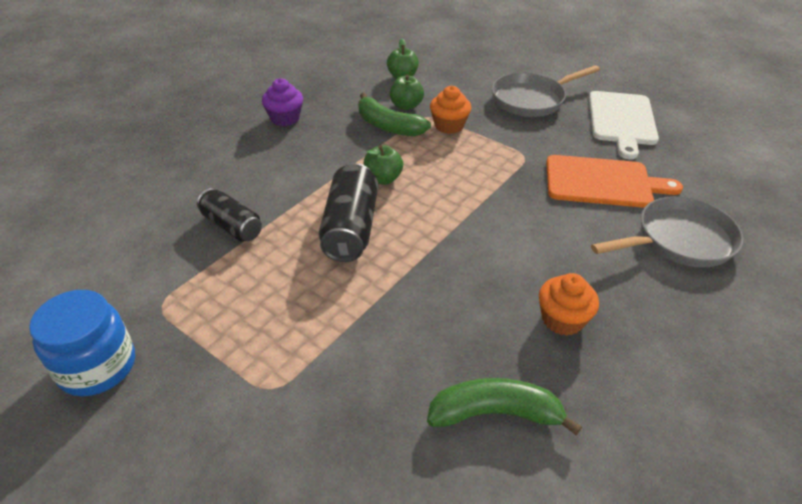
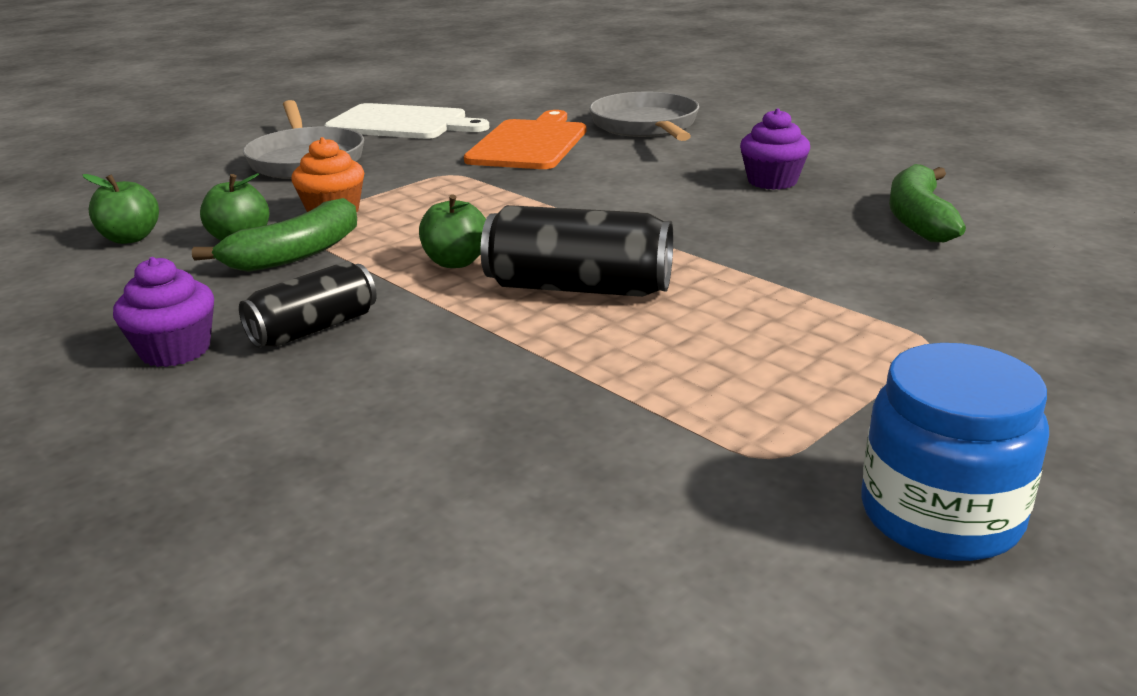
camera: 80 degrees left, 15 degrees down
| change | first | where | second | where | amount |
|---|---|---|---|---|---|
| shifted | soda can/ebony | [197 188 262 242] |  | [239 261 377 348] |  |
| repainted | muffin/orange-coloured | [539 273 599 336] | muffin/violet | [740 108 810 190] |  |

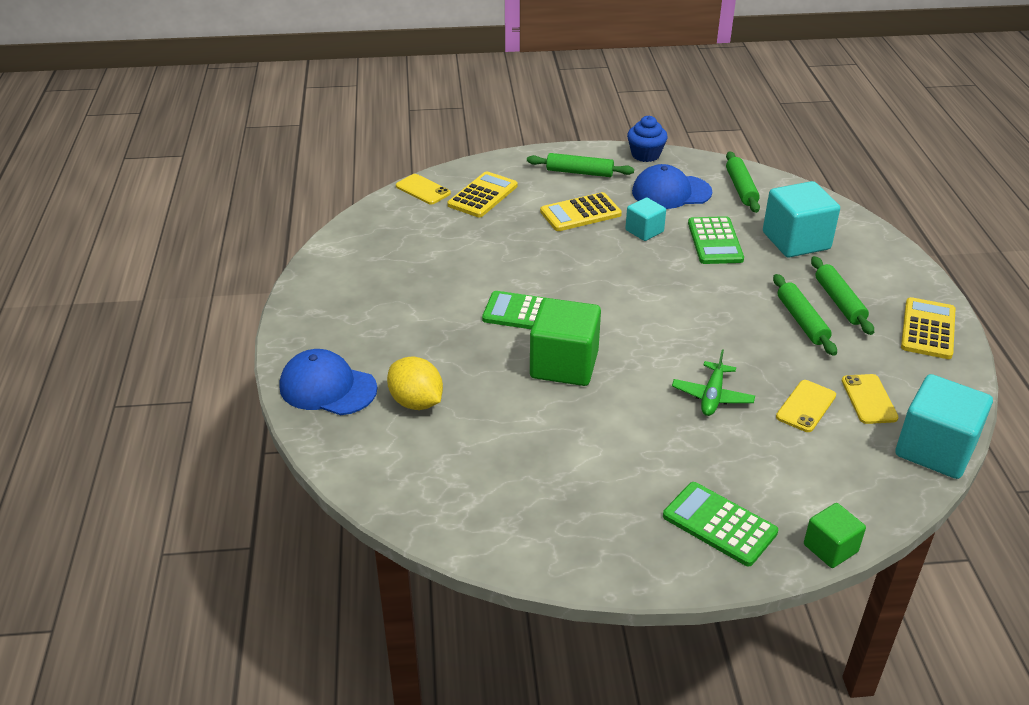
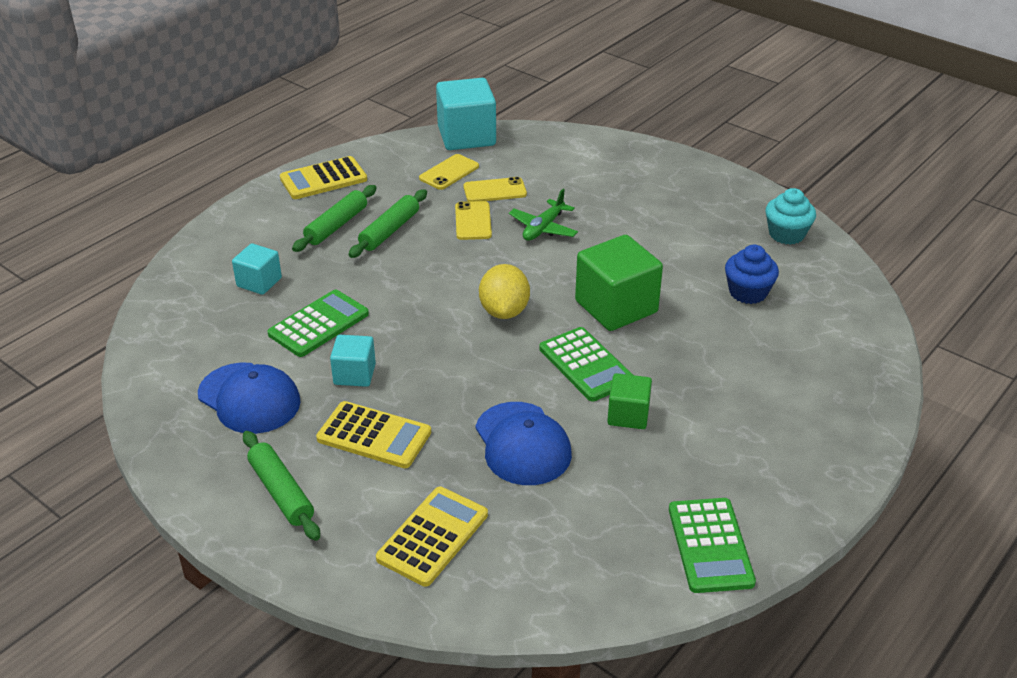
camera: 135 degrees left, 0 degrees up
| change | first | where | second | where | amount |
|---|---|---|---|---|---|
| gone | dough roller/emerald | [726 151 760 213] |  |  |  |
| new |  |  | muffin/aqua | [766 188 816 245] |  |
| shifted | cap/cobalt | [280 349 377 415] |  | [475 402 572 485] |  |
| shifted | citrus fruit/bright yellow | [387 357 443 410] |  | [479 264 530 319] |  |
| shifted | phone/bright yellow | [396 174 451 205] |  | [455 201 492 240] |  |
| shifted | muffin/cobalt | [627 116 668 162] |  | [725 245 779 304] |  |
| shifted | pocket calculator/emerald | [663 482 778 566] |  | [669 498 756 593] |  |
| shifted | cube/emerald | [804 503 866 568] |  | [607 373 652 429] |  |
| rotated | pocket calculator/bright yellow | [447 171 518 217] |  | [376 487 488 587] | 135 degrees clockwise |
| rotated | aeroplane/emerald | [672 349 755 416] |  | [509 189 578 241] | 150 degrees clockwise |
| scaled | cube/aqua | [763 181 840 258] |  | [232 243 282 295] | x0.56 |

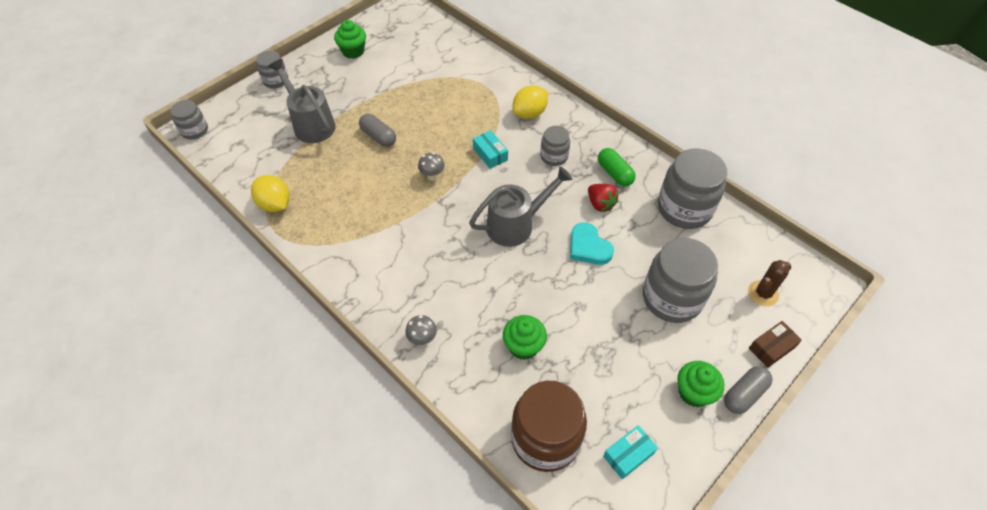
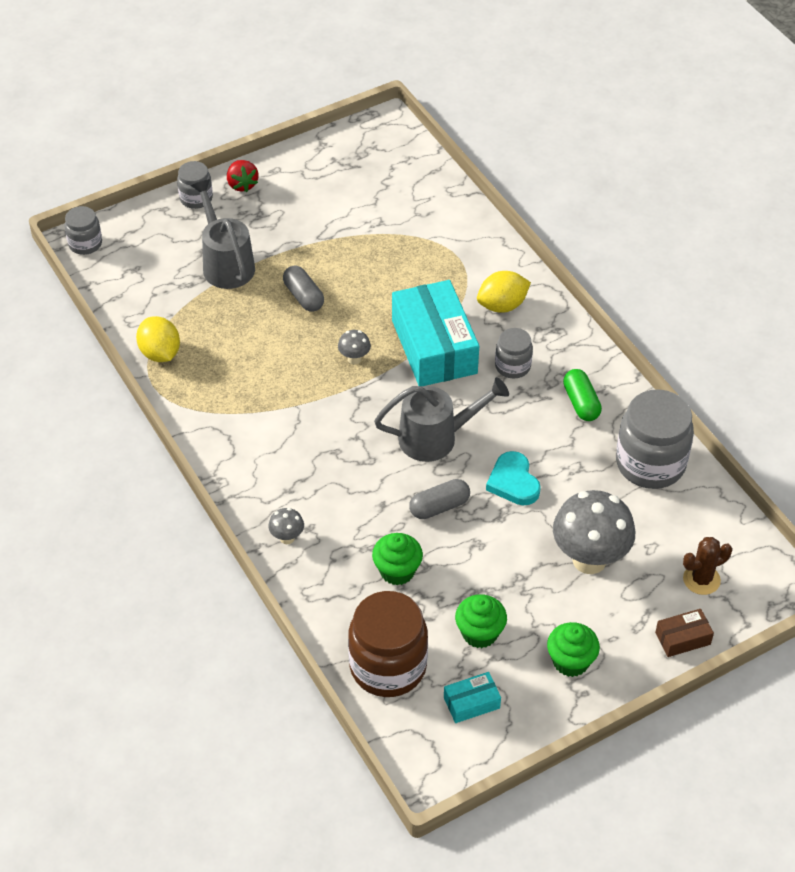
camera: 15 degrees right, 5 degrees down
| change | first | where | second | where | amount |
|---|---|---|---|---|---|
| shifted | muffin/emerald | [334 20 366 59] |  | [455 594 507 648] |  |
| shifted | toy strawberry/red | [588 184 618 212] |  | [227 160 258 192] |  |
| shifted | capsule/ash-grey | [724 366 773 414] |  | [409 479 470 519] |  |
| swapped | preserve jar/ash-grey | [643 238 718 323] | fungus/ash-grey | [553 490 635 574] |  |
| scaled | box/aqua | [473 130 508 169] |  | [392 280 479 386] | x2.24 |

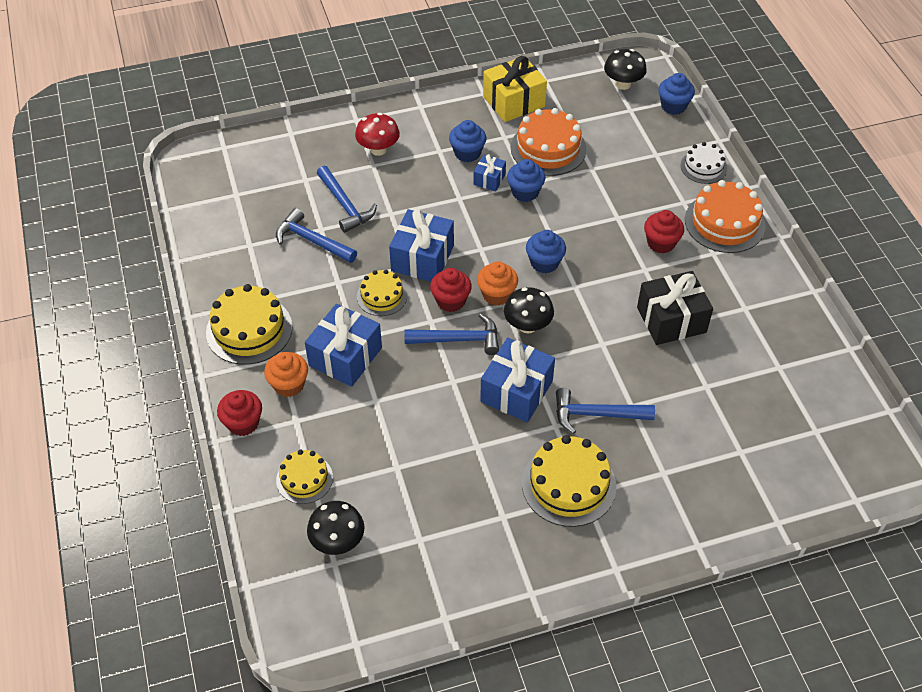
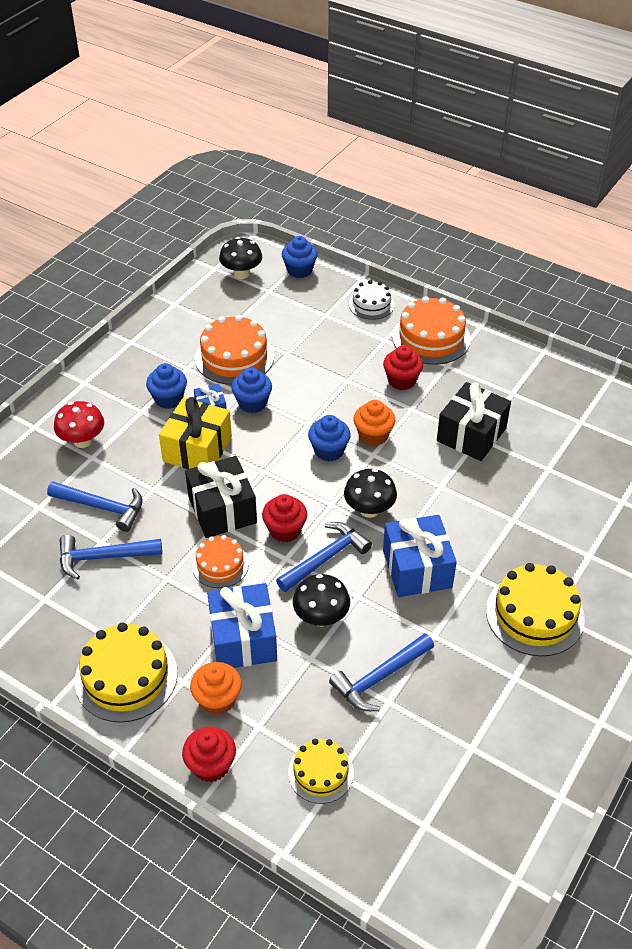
camera: 40 degrees left, 5 degrees down
| change | first | where | second | where | amount |
|---|---|---|---|---|---|
| shifted | fungus/ebony | [307 501 365 555] |  | [293 574 350 627] |  |
| shifted | muffin/orange-coloured | [477 261 518 306] |  | [354 400 395 446] |  |
| shifted | wrapped gift/bright yellow | [483 56 547 122] |  | [159 397 232 469] |  |
| shifted | carpenter's hammer/cobalt | [556 388 655 434] |  | [329 633 434 711] |  |
| repainted | gateau/bright yellow | [357 270 407 316] | gateau/orange-coloured | [192 535 249 588] |  |
| repainted | wrapped gift/cobalt | [389 209 454 281] | wrapped gift/ebony | [185 456 257 538] |  |

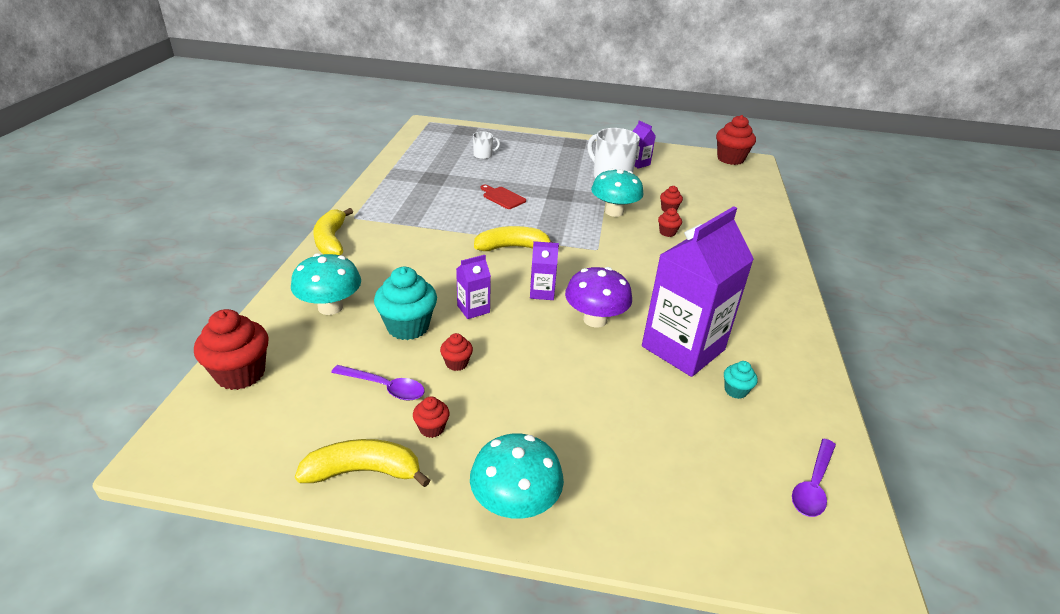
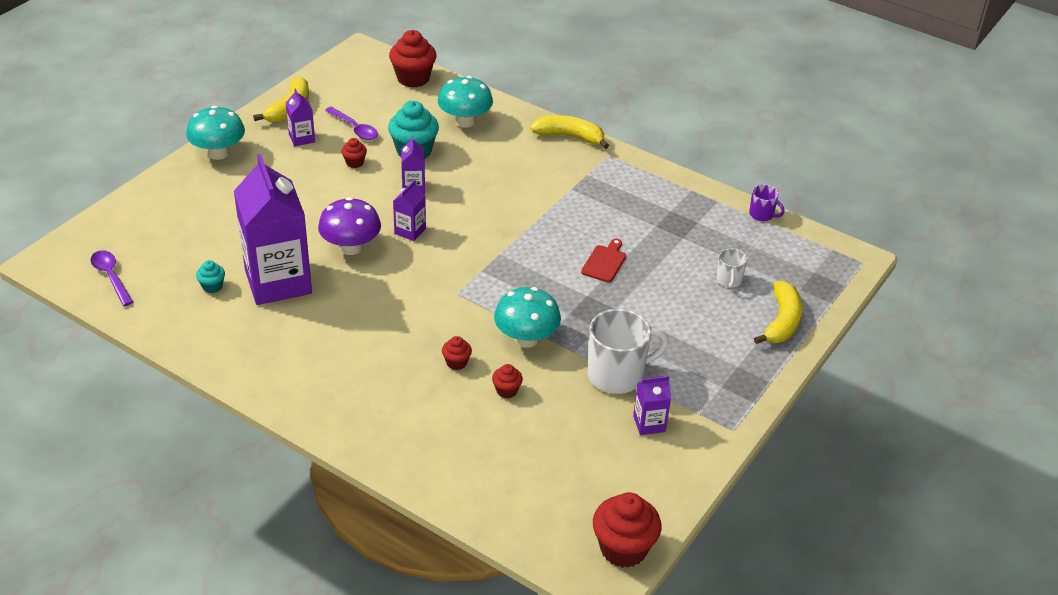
camera: 115 degrees right, 5 degrees up
| change | first | where | second | where | amount |
|---|---|---|---|---|---|
| new |  |  | coffee mug/violet | [749 184 785 221] |  |
| shifted | banana/bright yellow | [474 226 559 251] |  | [754 281 803 344] |  |
| swapped | muffin/red | [413 396 450 438] | juice carton/violet | [286 88 315 146] |  |
| rotated | tablespoon/violet | [331 365 425 401] |  | [325 107 378 140] | 90 degrees counterclockwise |
| rotated | chopping board/red | [481 185 526 209] |  | [581 239 626 282] | 45 degrees counterclockwise |

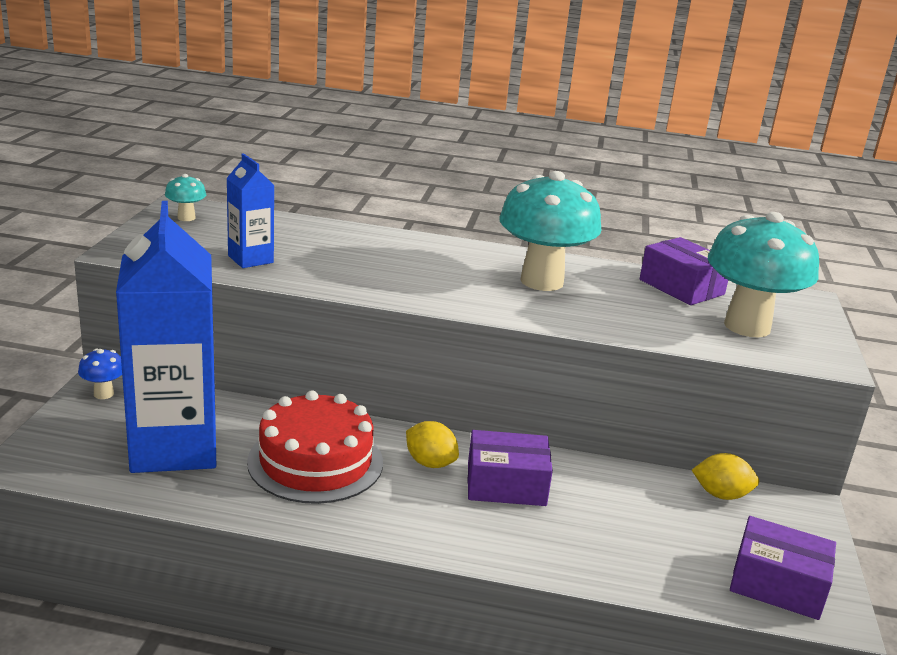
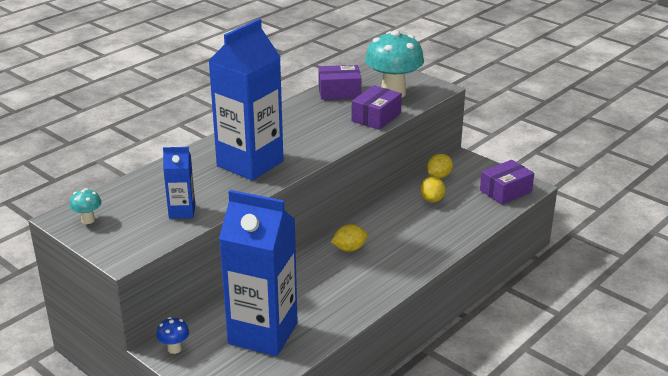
camera: 55 degrees left, 5 degrees up
| change | first | where | second | where | amount |
|---|---|---|---|---|---|
| gone | gateau/red | [247 390 383 504] |  |  |  |
| gone | fungus/aqua | [499 171 601 291] |  |  |  |
| new |  |  | juice carton/cobalt | [209 19 283 181] |  |
| new |  |  | citrus fruit/bright yellow | [420 176 445 203] |  |
| shifted | box/violet | [468 430 553 506] |  | [351 85 402 130] |  |

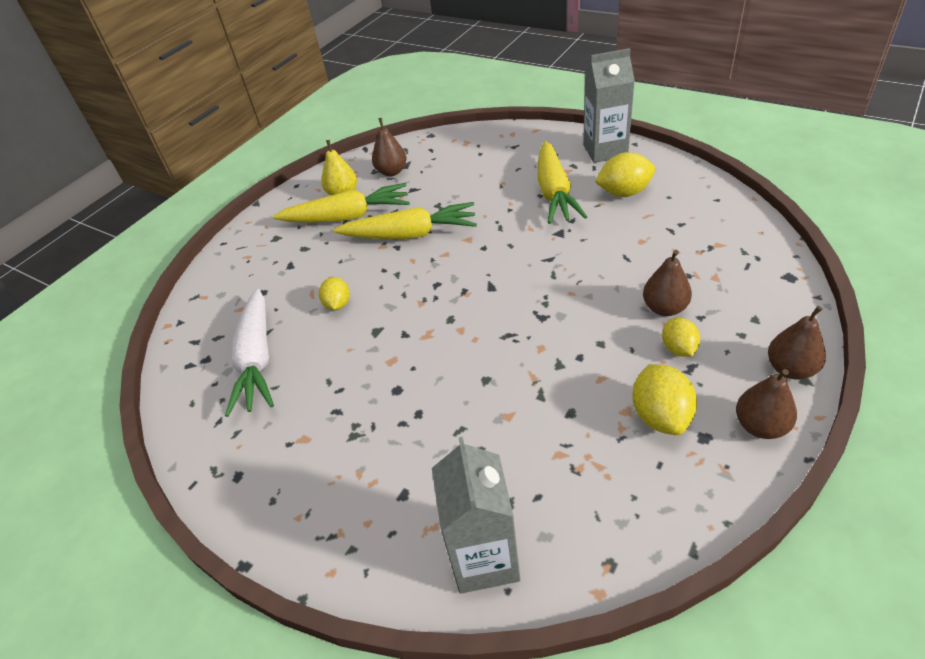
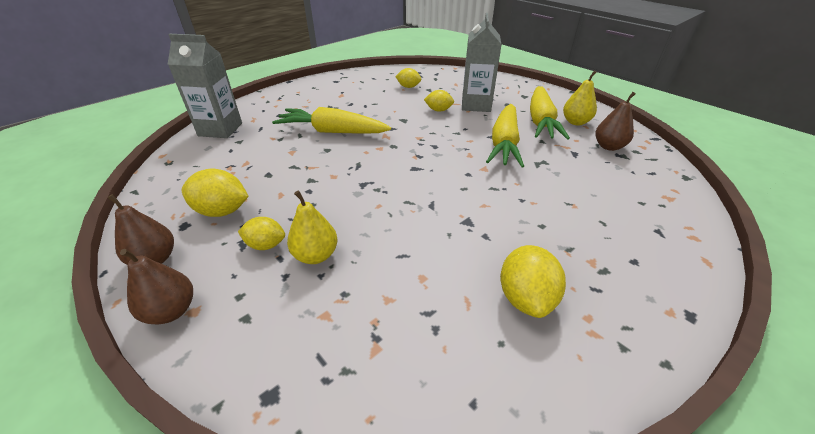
camera: 100 degrees right, 5 degrees down
| change | first | where | second | where | amount |
|---|---|---|---|---|---|
| shifted | root vegetable/bright yellow | [538 141 587 224] |  | [272 107 391 134] |  |
| shifted | juice carton/ash-grey | [583 48 635 163] |  | [462 13 502 112] |  |
| swapped | root vegetable/white | [225 289 274 417] | citrus fruit/bright yellow | [395 68 421 88] |  |
| repainted | pear fruit/russet | [643 250 692 316] | pear fruit/bright yellow | [287 191 338 264] |  |

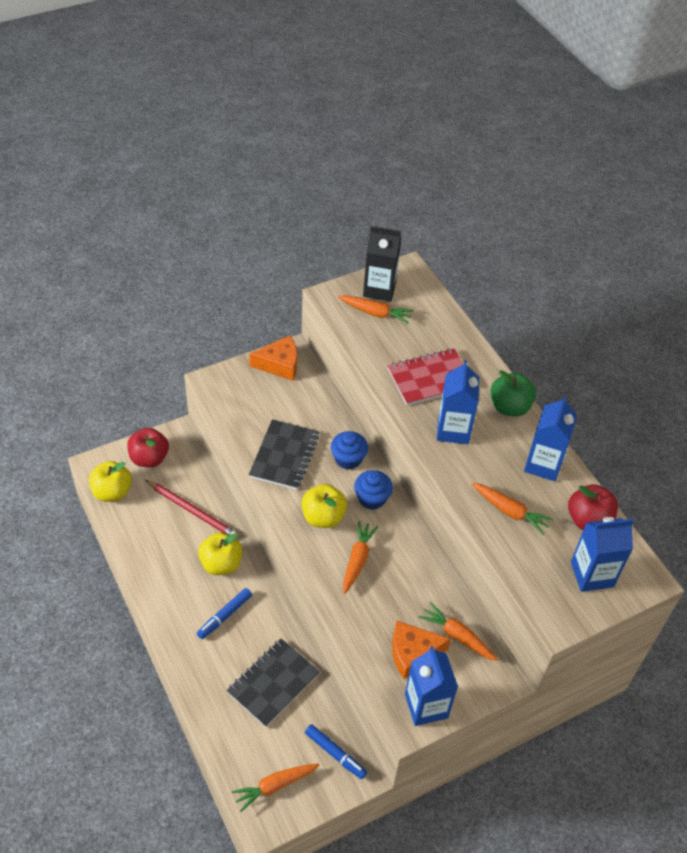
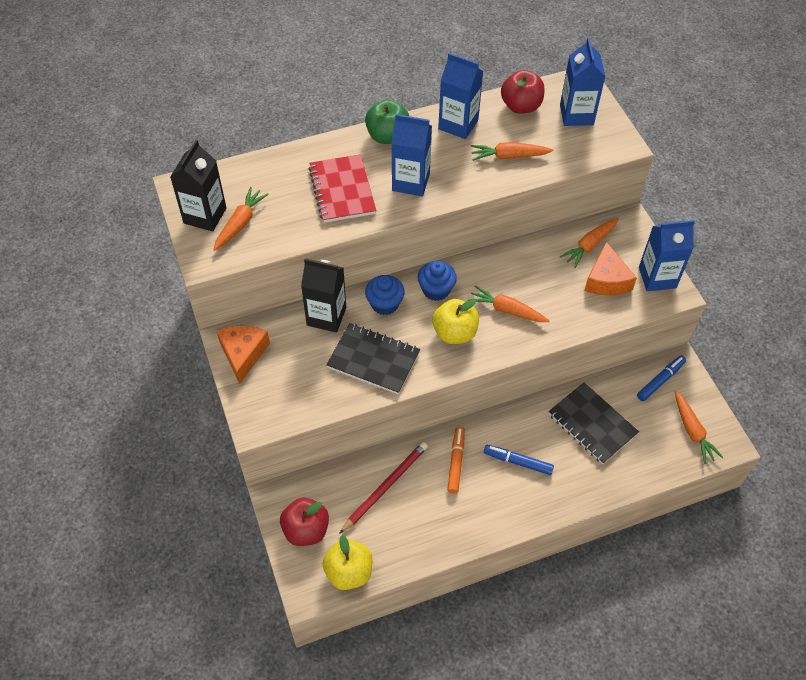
camera: 80 degrees left, 5 degrees up
| change | first | where | second | where | amount |
|---|---|---|---|---|---|
| new |  |  | juice carton/ebony | [301 258 346 333] |  |
| swapped | apple/bright yellow | [198 532 243 575] | marker/orange-coloured | [447 426 465 494] |  |
| rotated | marker/cobalt | [197 588 252 639] |  | [484 445 554 475] | 150 degrees clockwise |
| rotated | root vegetable/orange-coloured | [472 483 554 535] |  | [471 142 553 161] | 135 degrees counterclockwise |

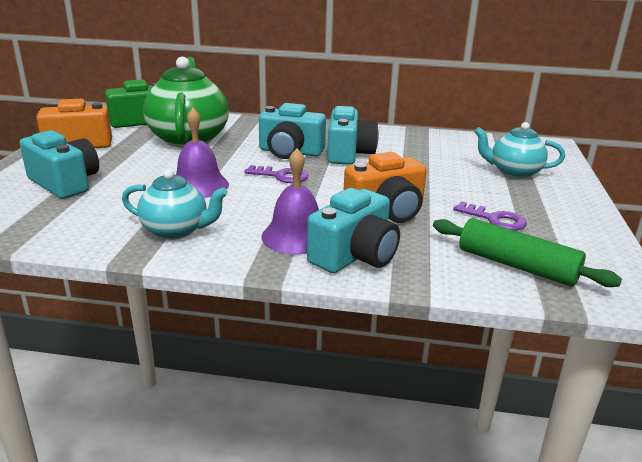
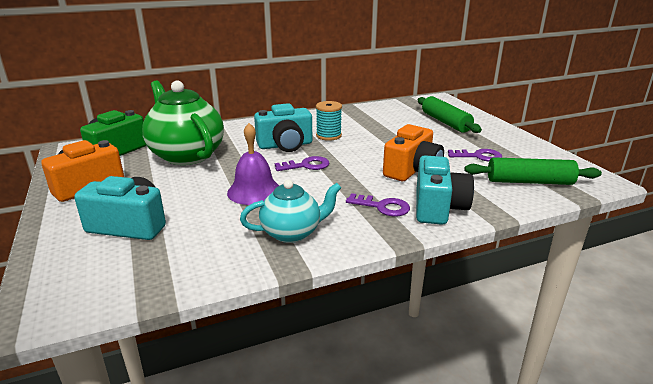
camera: 30 degrees left, 0 degrees up
| change | first | where | second | where | amount |
|---|---|---|---|---|---|
| swapped | hand bell/violet | [261 149 319 254] | key/violet | [346 193 410 217] |  |
| swapped | camera/aqua | [327 106 379 165] | spool/aqua | [316 101 342 141] |  |
| swapped | tea pot/aqua | [474 122 565 179] | dough roller/emerald | [417 96 482 133] |  |

